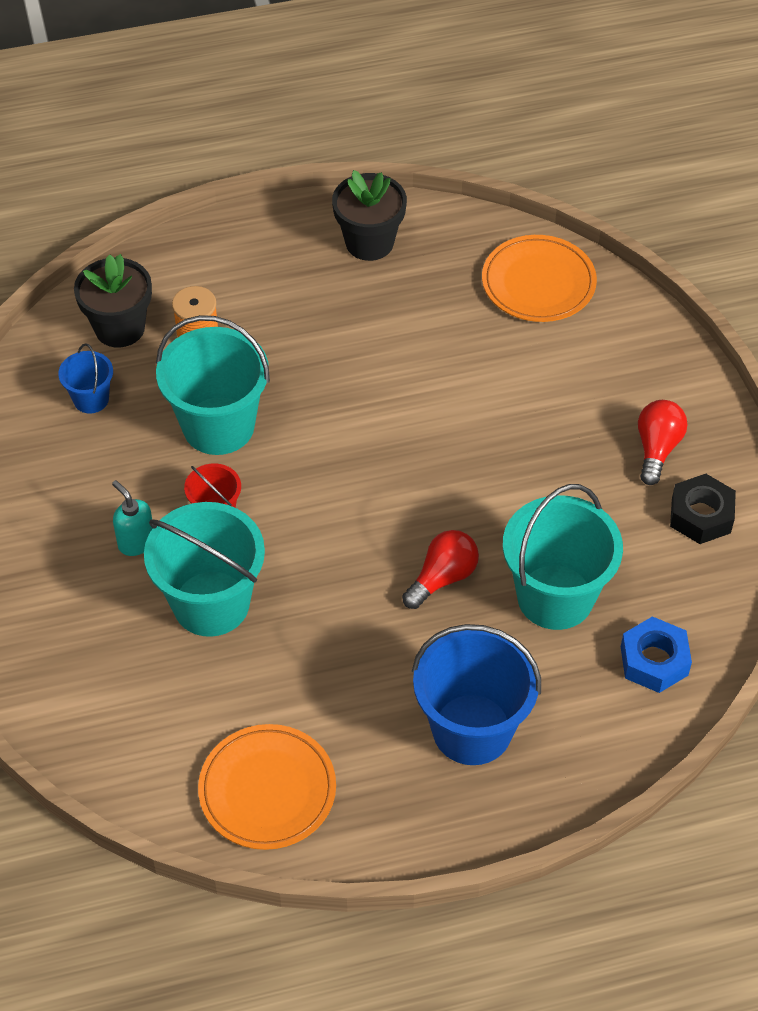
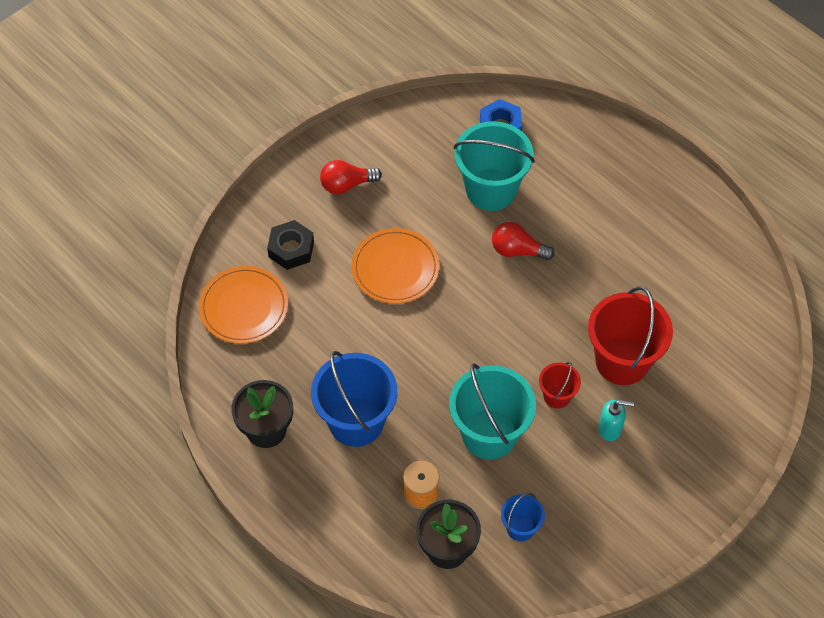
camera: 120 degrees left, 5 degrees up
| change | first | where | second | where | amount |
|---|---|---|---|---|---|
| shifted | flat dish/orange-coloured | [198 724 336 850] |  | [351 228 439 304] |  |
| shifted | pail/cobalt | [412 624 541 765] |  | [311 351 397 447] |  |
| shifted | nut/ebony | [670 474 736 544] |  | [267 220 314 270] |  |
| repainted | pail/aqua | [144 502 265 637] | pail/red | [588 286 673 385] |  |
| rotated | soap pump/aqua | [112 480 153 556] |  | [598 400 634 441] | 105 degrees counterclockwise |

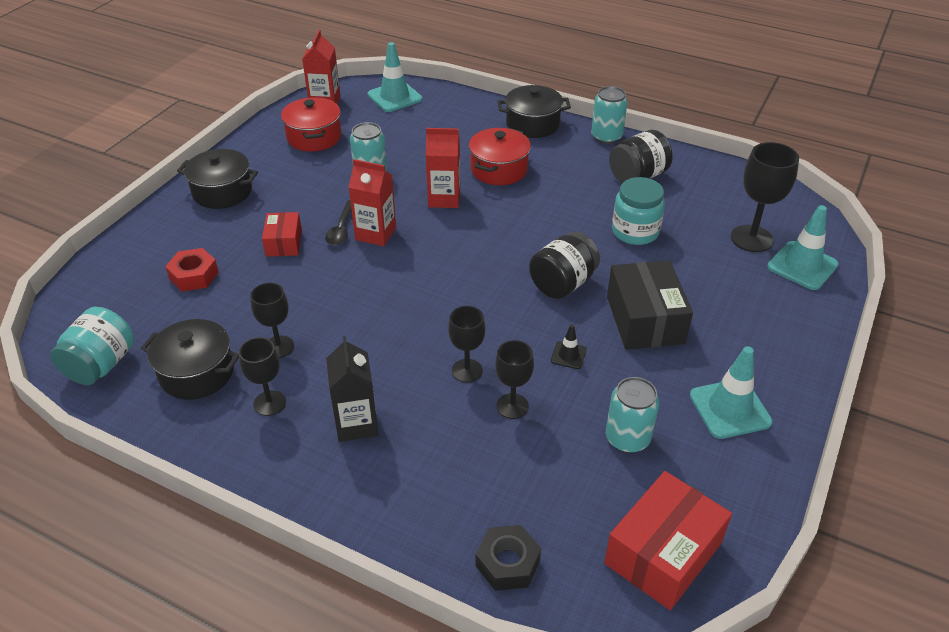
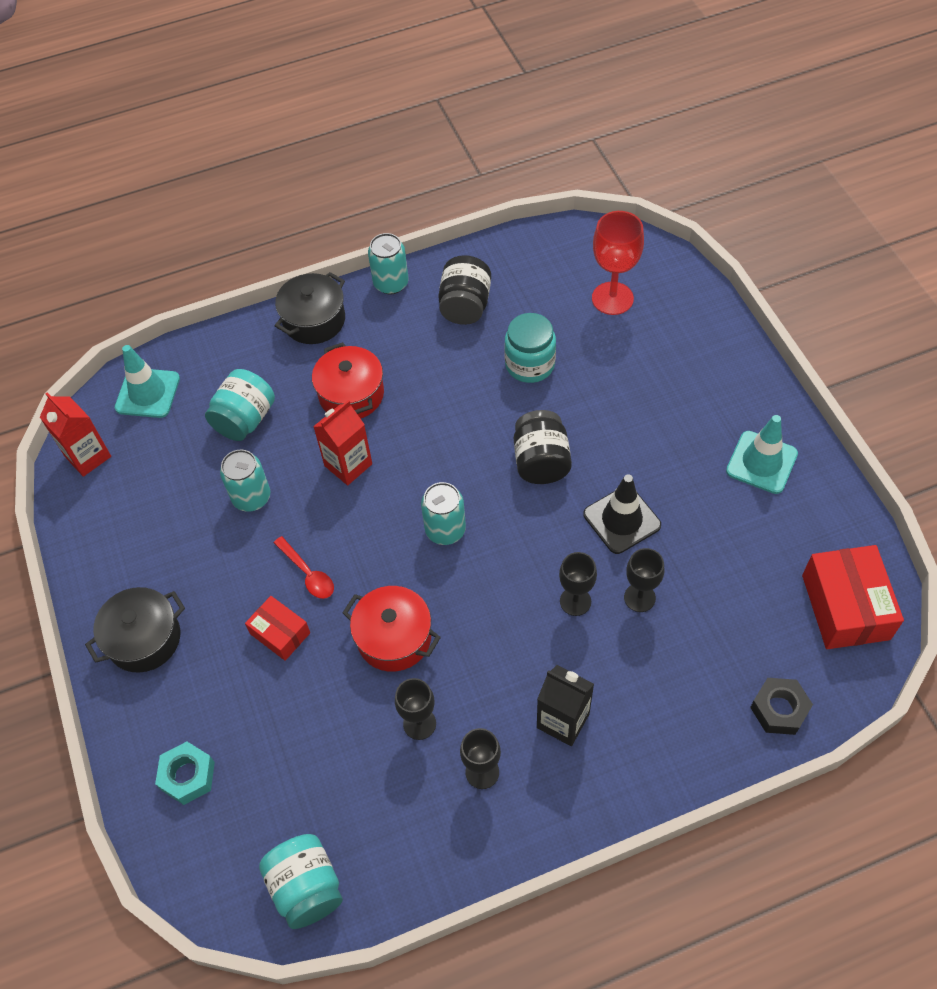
camera: 45 degrees left, 15 degrees up
| change | first | where | second | where | amount |
|---|---|---|---|---|---|
| gone | pot/ebony | [141 319 239 400] |  |  |  |
| gone | nut/red | [165 248 219 291] |  |  |  |
| gone | juice carton/red | [348 159 396 246] |  |  |  |
| gone | box/ebony | [607 260 693 350] |  |  |  |
| gone | traffic cone/aqua | [767 205 839 290] |  |  |  |
| new |  |  | nut/aqua | [155 742 215 805] |  |
| new |  |  | preserve jar/aqua | [205 369 275 441] |  |
| shifted | pot/red | [281 97 341 152] |  | [343 586 441 672] |  |
| shifted | soda can/aqua | [606 377 659 453] |  | [421 482 466 545] |  |
| repainted | tablespoon/ebony | [325 200 351 245] | tablespoon/red | [274 536 334 599] |  |
| repainted | wine glass/ebony | [731 142 799 252] | wine glass/red | [592 211 644 315] |  |
| scaled | traffic cone/ebony | [551 325 587 369] |  | [583 475 661 554] | x1.94 |

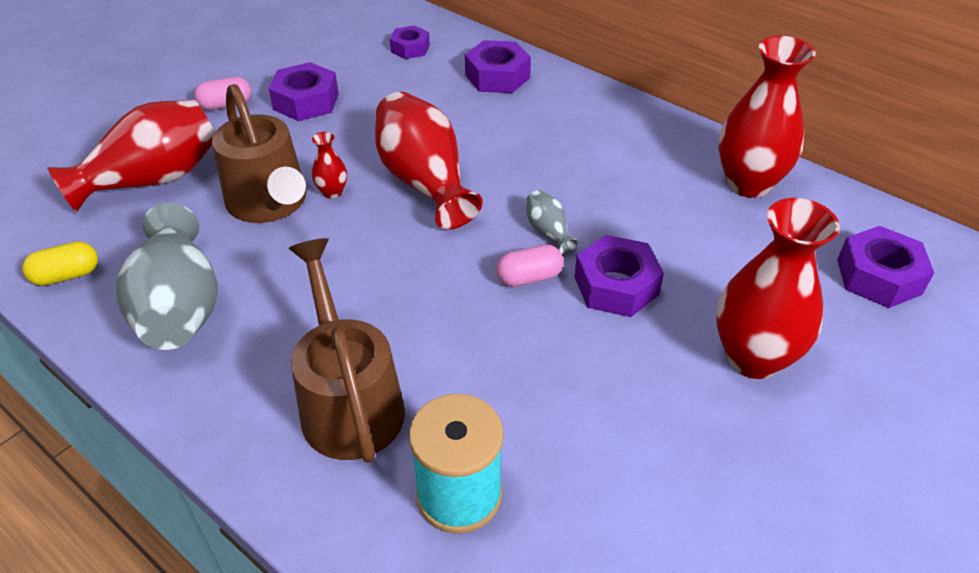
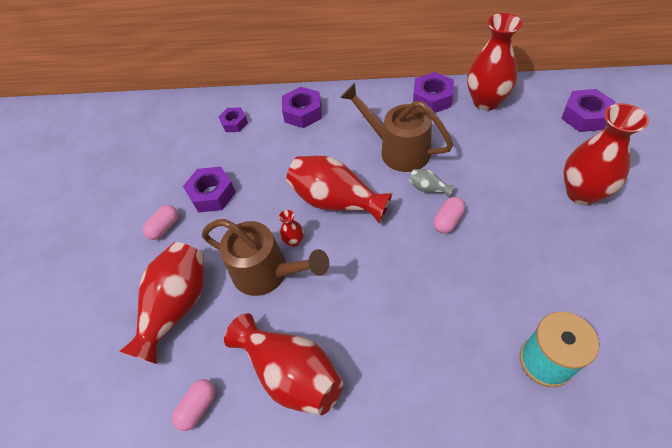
camera: 30 degrees left, 10 degrees up
| change | first | where | second | where | amount |
|---|---|---|---|---|---|
| shifted | sprinkling can/russet | [288 238 405 463] |  | [340 83 453 172] |  |
| shifted | nut/violet | [574 235 664 317] |  | [413 72 454 113] |  |
| repainted | capsule/bright yellow | [22 241 98 286] | capsule/rose-pink | [172 379 216 431] |  |
| repainted | tall vase/ash-grey | [116 203 218 350] | tall vase/red | [224 313 343 415] |  |

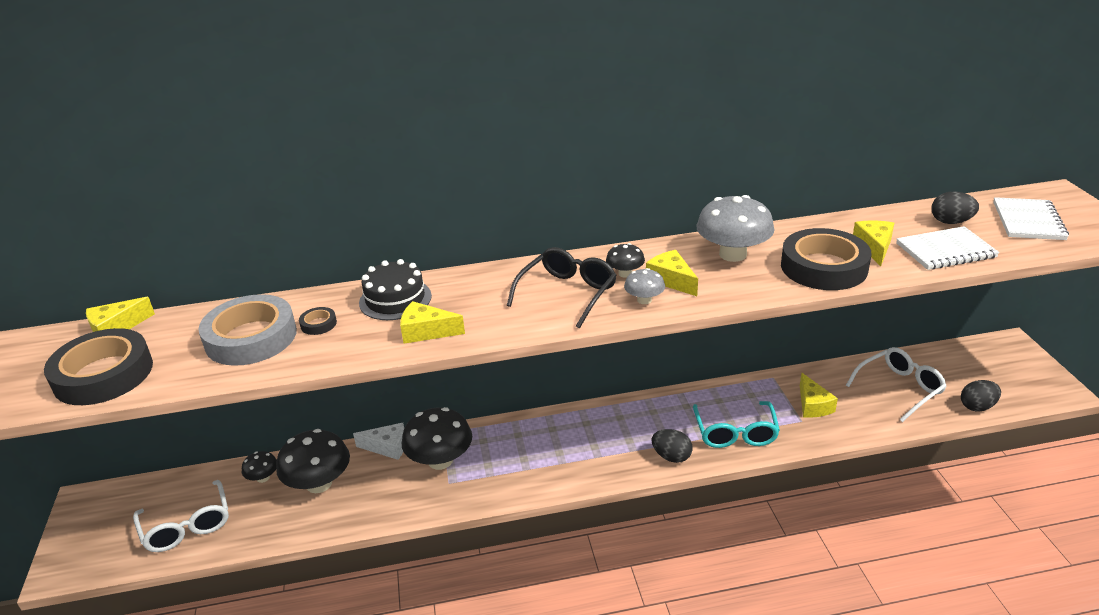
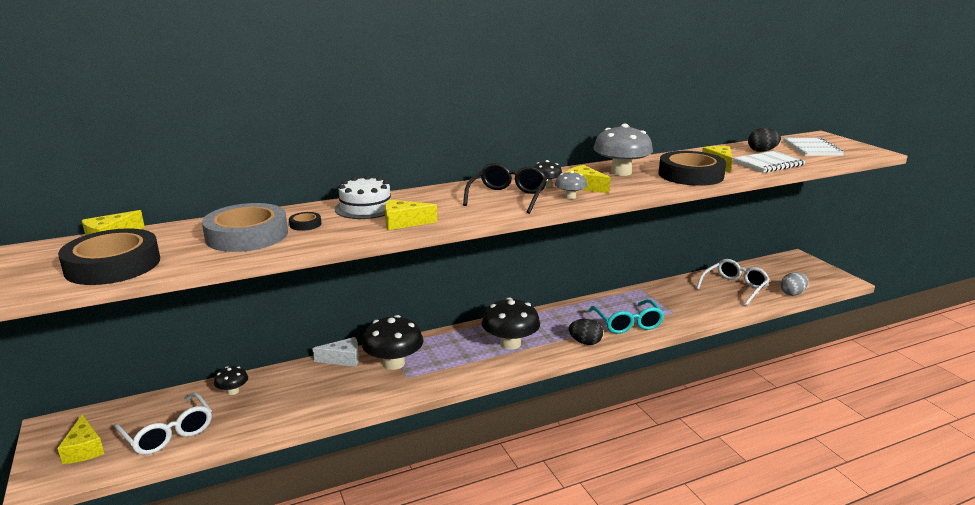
camera: 15 degrees left, 10 degrees down
| change | first | where | second | where | amount |
|---|---|---|---|---|---|
| shifted | fungus/ebony | [276 429 350 493] |  | [482 297 540 350] |  |
| shifted | cheese wedge/bright yellow | [800 373 838 418] |  | [57 414 104 464] |  |
| repainted | gateau/ebony | [359 259 432 320] | gateau/white | [335 175 391 219] |  |
| repainted | toy egg/ebony | [961 380 1001 412] | toy egg/ash-grey | [780 272 808 296] |  |

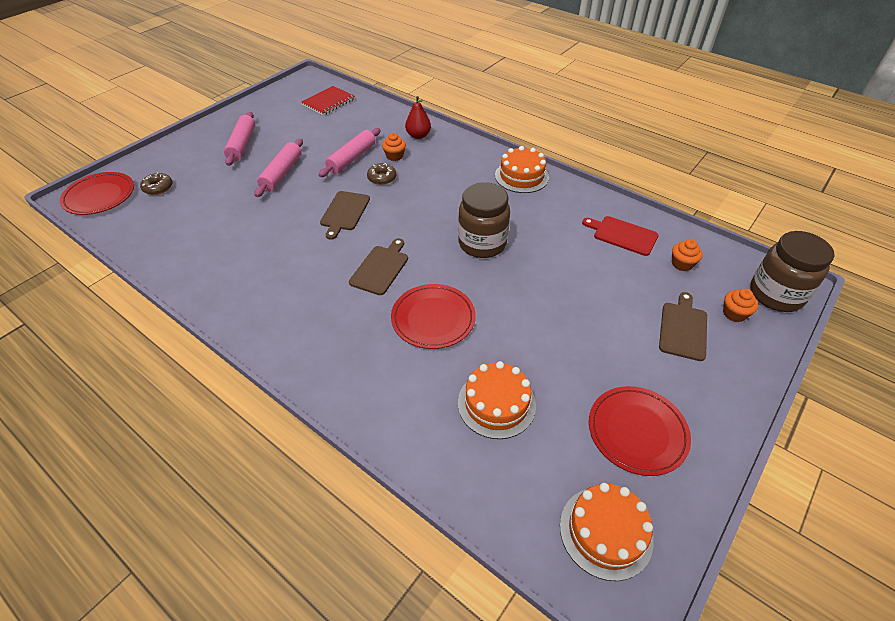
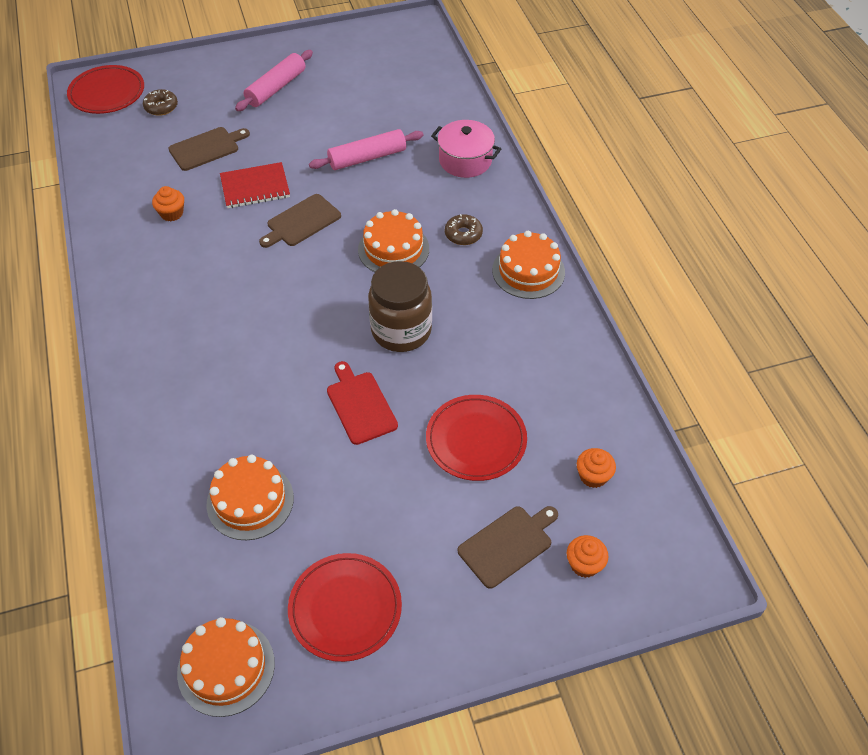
camera: 35 degrees right, 5 degrees up
| change | first | where | second | where | amount |
|---|---|---|---|---|---|
| gone | dough roller/rose-pink | [254 139 303 197] |  |  |  |
| gone | preserve jar/russet | [750 231 834 312] |  |  |  |
| new |  |  | gateau/orange-coloured | [358 209 429 272] |  |
| shifted | notepad/red | [301 86 355 116] |  | [220 162 290 208] |  |
| shifted | chopping board/russet | [349 238 408 295] |  | [168 127 250 171] |  |
| shifted | glazed donut/russet | [367 163 396 185] |  | [445 214 483 245] |  |
| shifted | muffin/orange-coloured | [382 133 406 161] |  | [152 186 184 221] |  |
| shifted | flat dish/red | [391 284 476 349] |  | [426 395 527 481] |  |
| shifted | chopping board/red | [582 216 659 256] |  | [327 361 398 445] |  |
| swapped | pear fruit/red | [405 96 431 139] | pot/rose-pink | [431 120 501 178] |  |

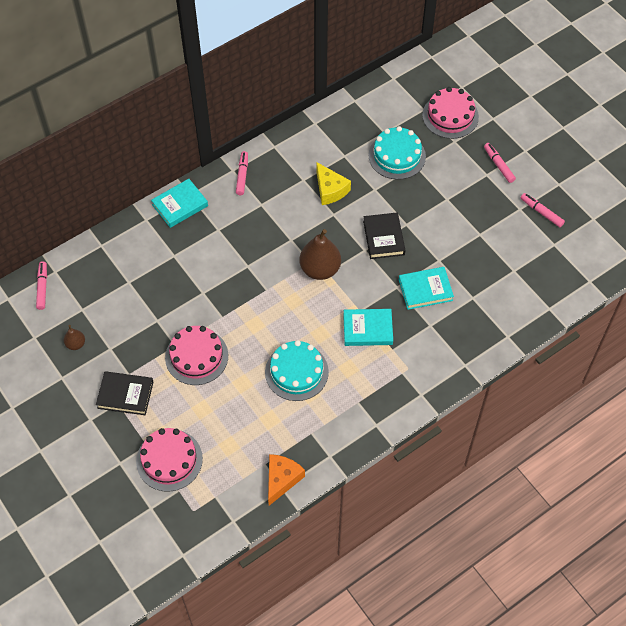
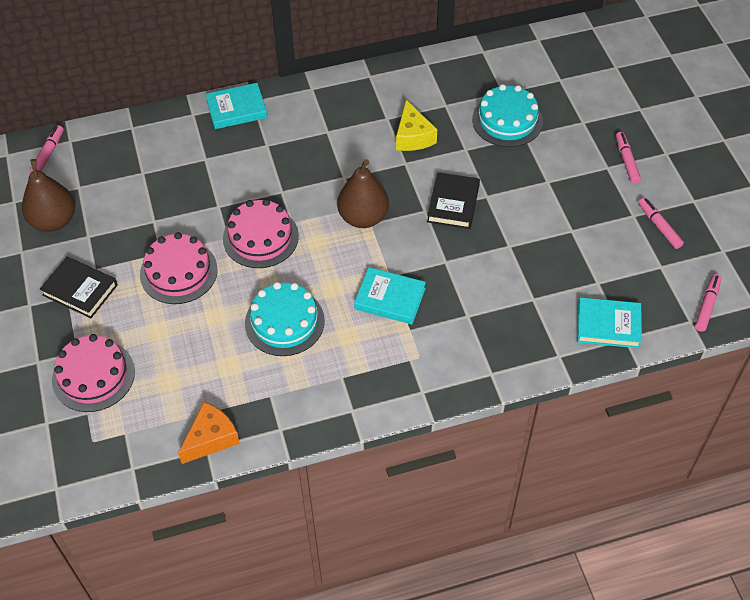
camera: 20 degrees right, 5 degrees down
| change | first | where | second | where | amount |
|---|---|---|---|---|---|
| shifted | marker/rose-pink | [236 151 248 195] |  | [695 274 721 332] |  |
| shifted | hardcover/aqua | [399 267 454 310] |  | [577 297 642 348] |  |
| shifted | gateau/rose-pink | [422 87 479 139] |  | [223 199 299 268] |  |
| scaled | pear fruit/russet | [64 325 85 350] |  | [22 159 75 232] | x2.03 |

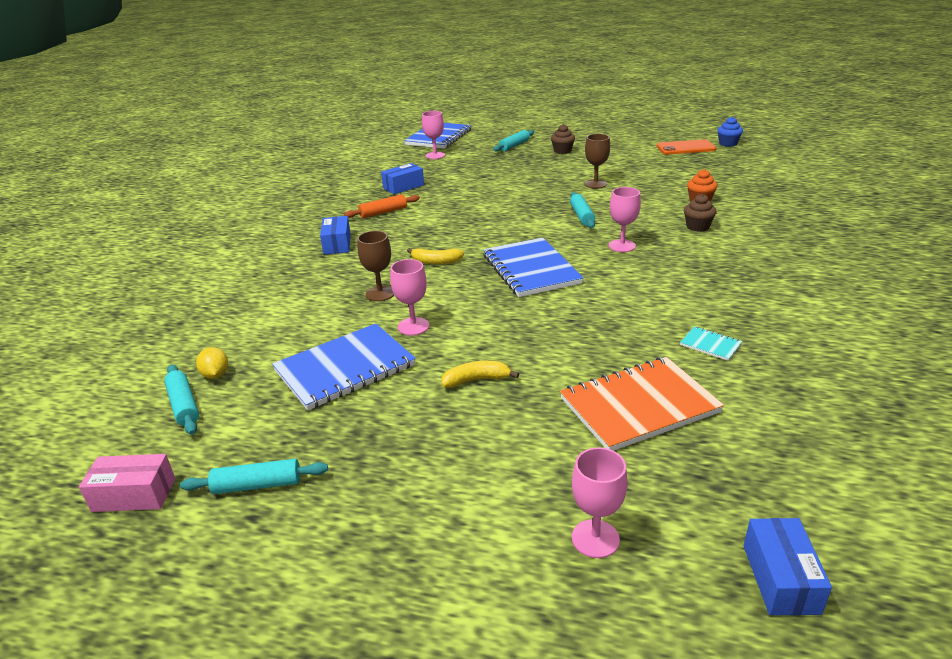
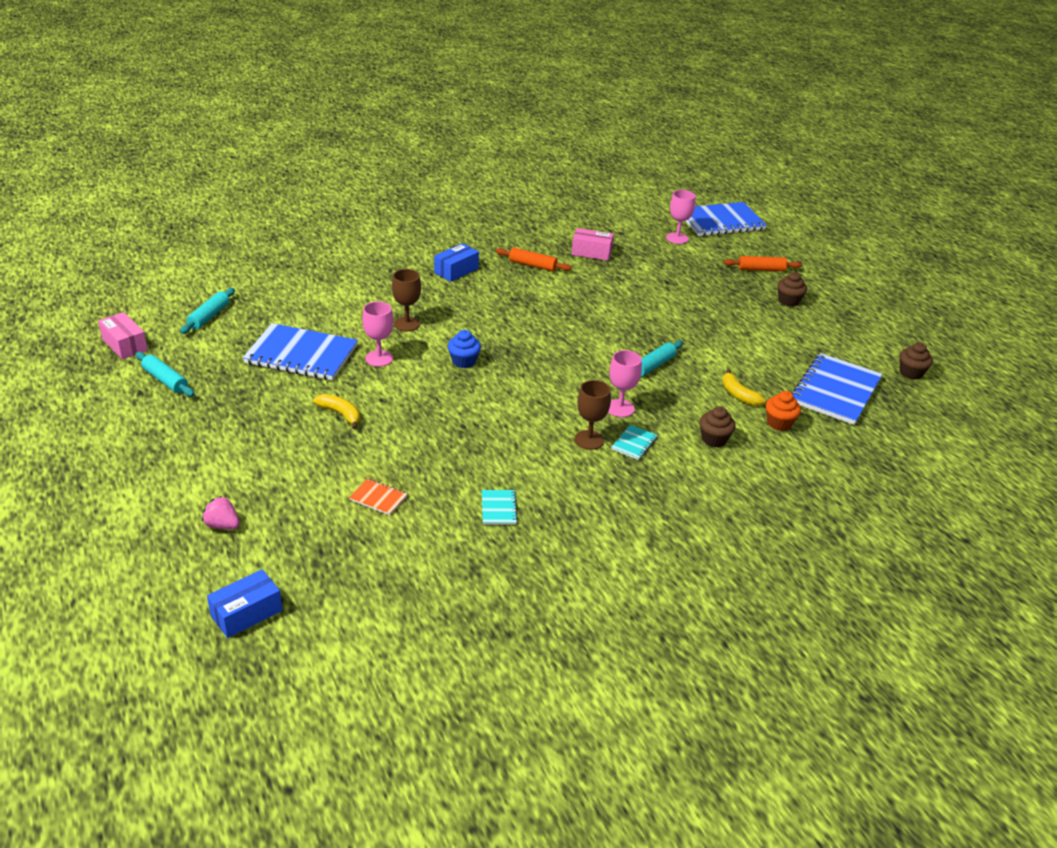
camera: 45 degrees right, 5 degrees up
| change | first | where | second | where | amount |
|---|---|---|---|---|---|
| gone | citrus fruit/bright yellow | [196 347 228 379] |  |  |  |
| new |  |  | notepad/aqua | [611 425 658 460] |  |
| shifted | banana/bright yellow | [407 248 464 264] |  | [722 369 766 406] |  |
| shifted | notepad/cobalt | [483 238 584 297] |  | [792 353 882 425] |  |
| shifted | wine glass/russet | [585 134 610 188] |  | [575 380 611 450] |  |
| shifted | muffin/cobalt | [717 117 743 147] |  | [448 330 481 368] |  |
| swapped | wine glass/rose-pink | [572 447 628 558] | toy strawberry/rose-pink | [202 496 240 530] |  |
| swapped | phone/orange-coloured | [657 139 716 155] | muffin/russet | [899 342 933 380] |  |
| repainted | box/cobalt | [381 163 424 194] | box/rose-pink | [571 228 614 261] |  |
| repainted | dough roller/aqua | [493 130 534 152] | dough roller/orange-coloured | [724 256 802 271] |  |
| scaled | notepad/orange-coloured | [560 357 724 451] |  | [349 478 407 515] | x0.43 |

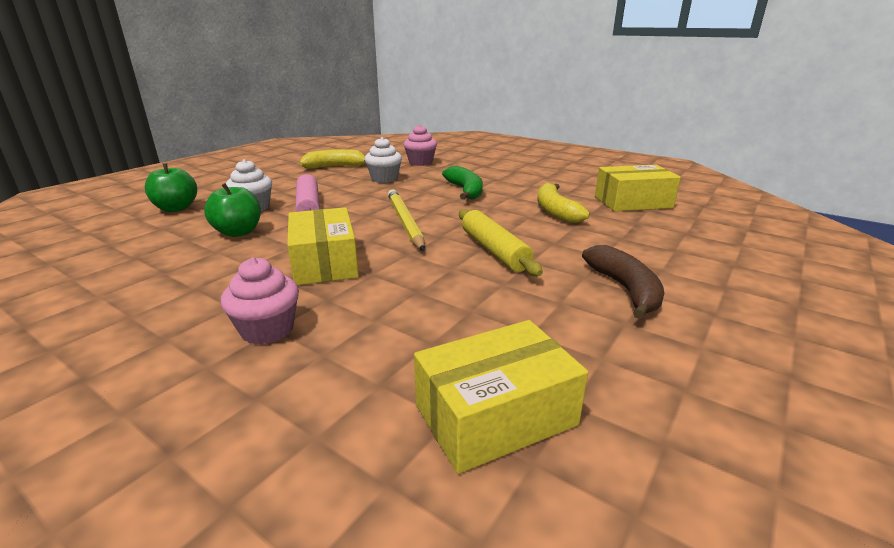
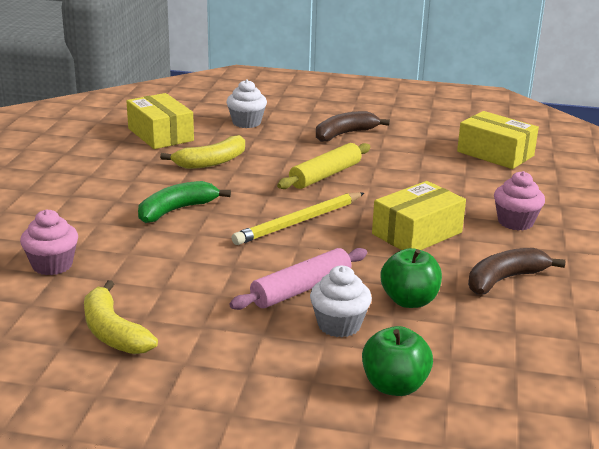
camera: 115 degrees left, 0 degrees up
| change | first | where | second | where | amount |
|---|---|---|---|---|---|
| new |  |  | banana/russet | [468 248 565 295] |  |
| shifted | muffin/white | [364 137 402 183] |  | [226 79 267 128] |  |

